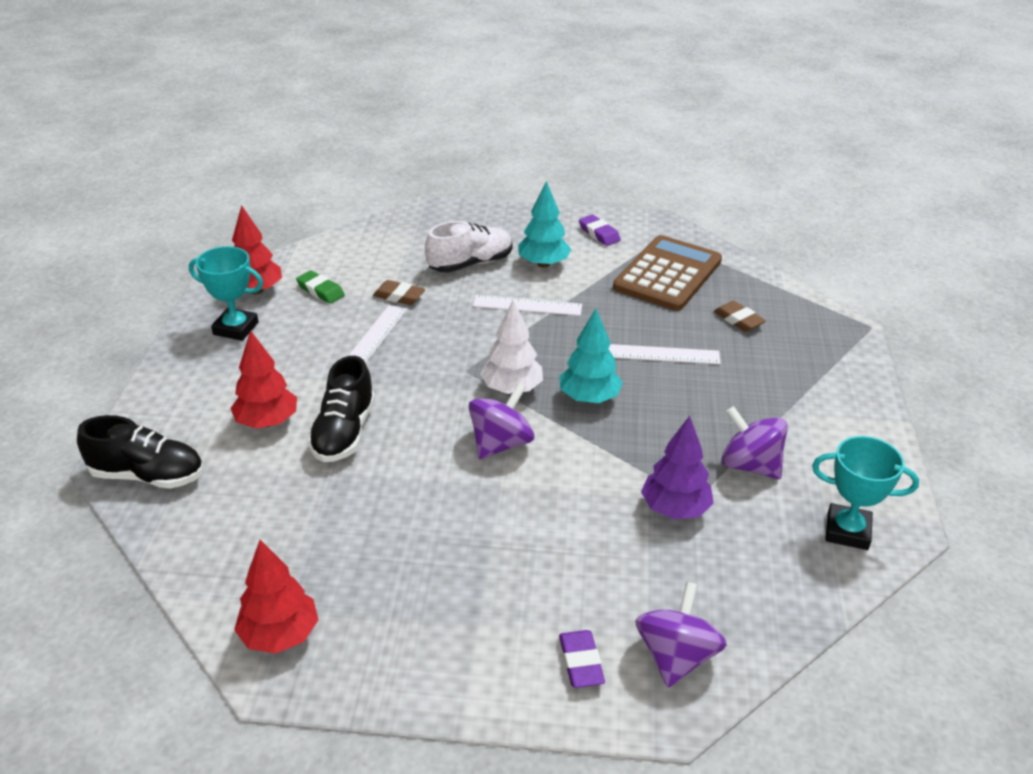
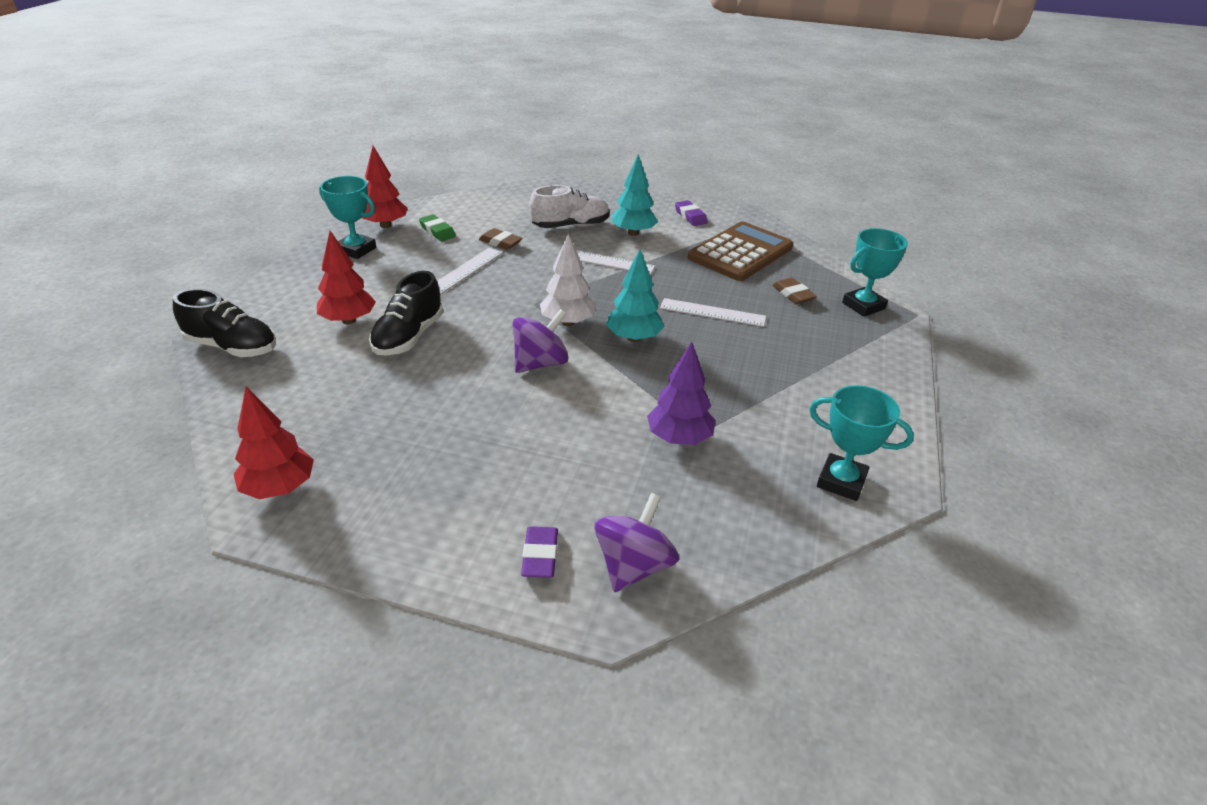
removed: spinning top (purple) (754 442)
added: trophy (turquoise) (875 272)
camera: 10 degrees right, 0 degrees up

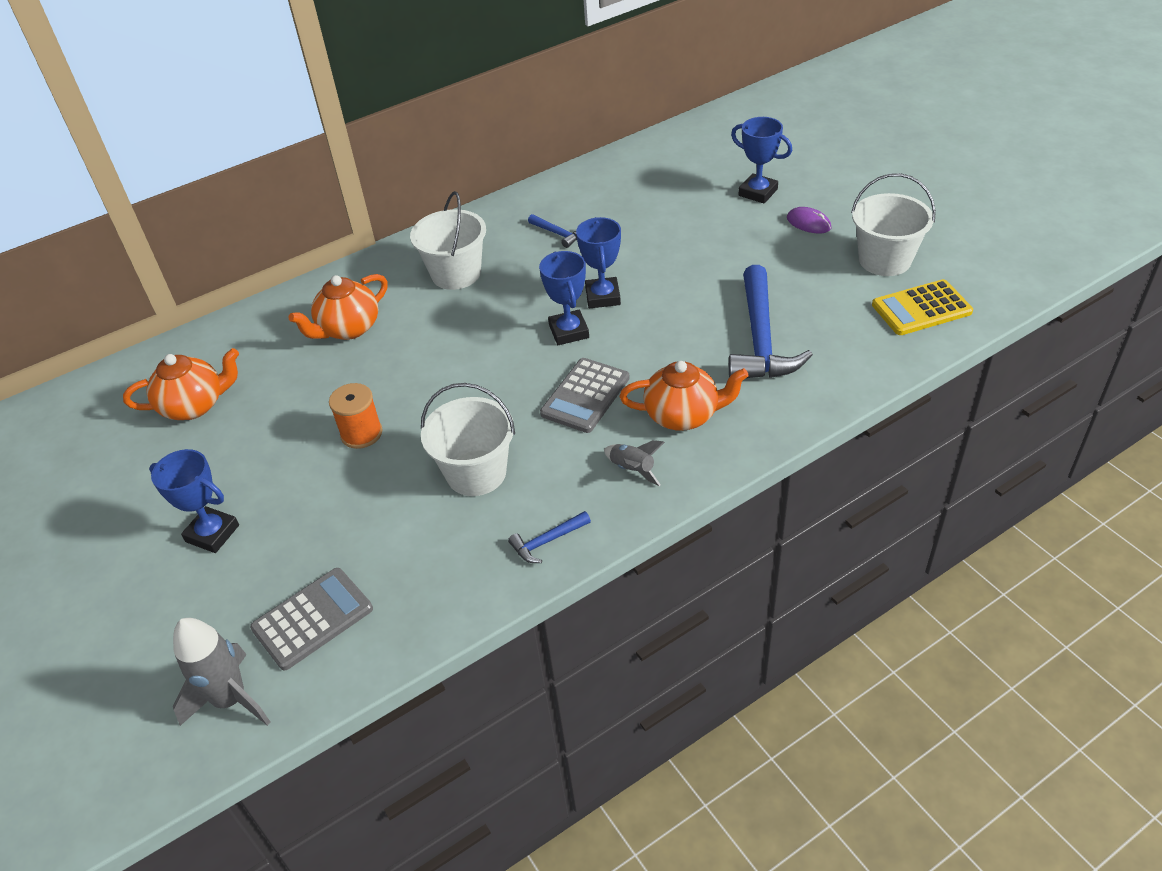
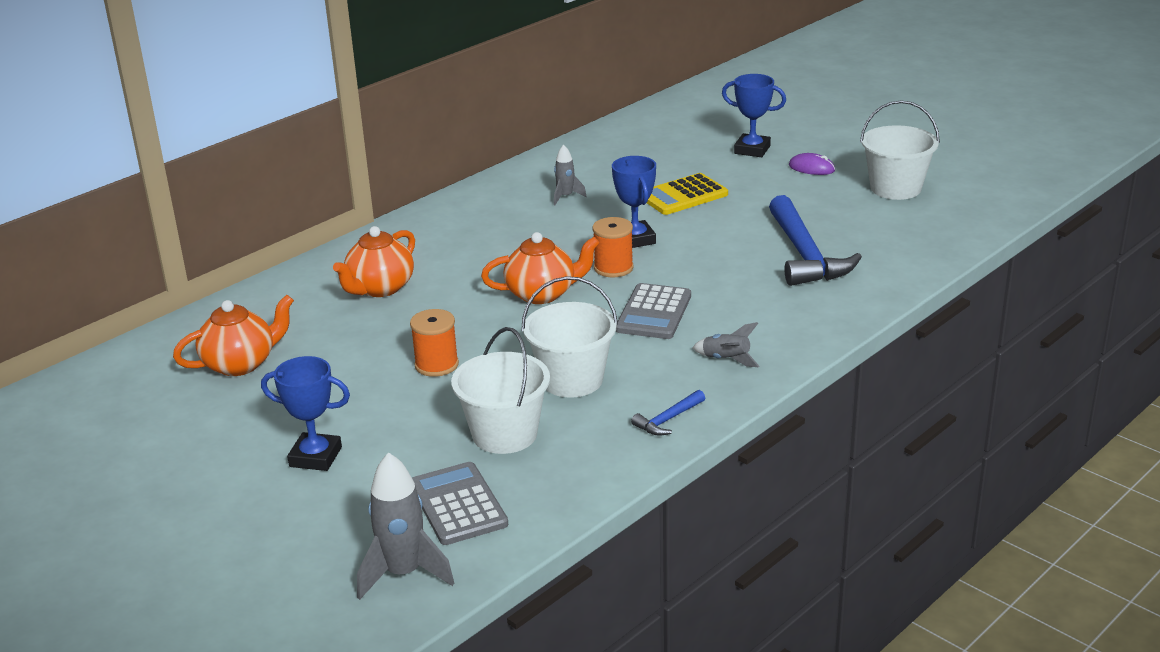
moved: bucket (white) (448 240) to (500 390); teapot (orange) (684 396) to (540 268); calculator (yellow) (922 307) to (687 194)
replaced: hammer (blue) (553 231) to rocket (grey) (570 174); trophy (blue) (564 298) to spool (orange) (613 247)
turned: calculator (grey) (311 619) = (460 503) 60 degrees counterclockwise
camera: 15 degrees left, 15 degrees down

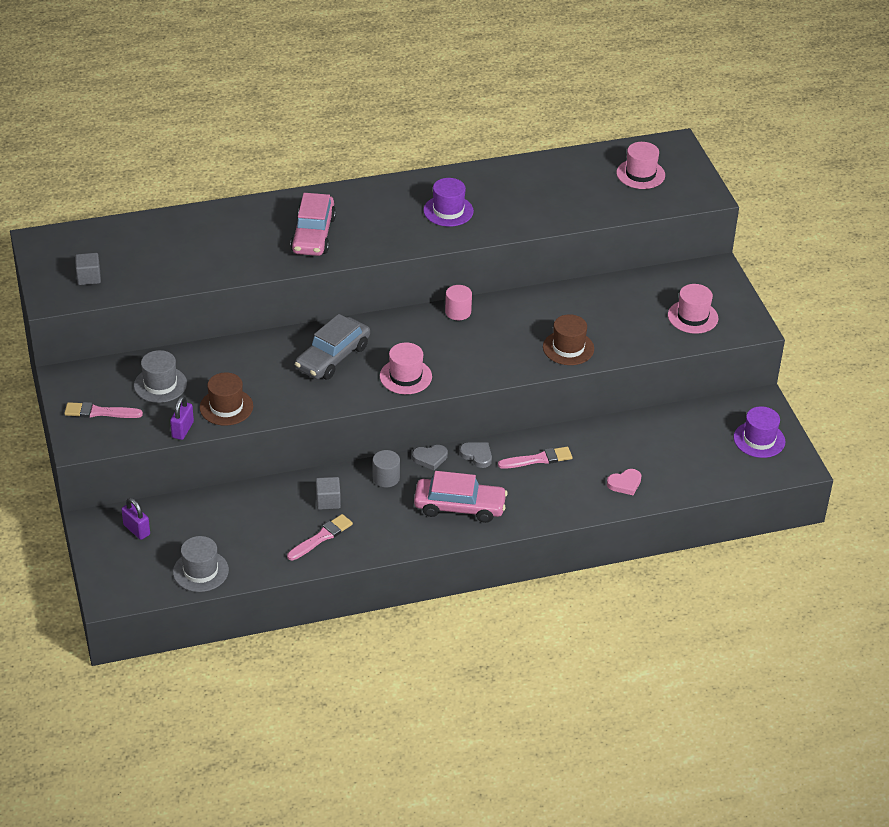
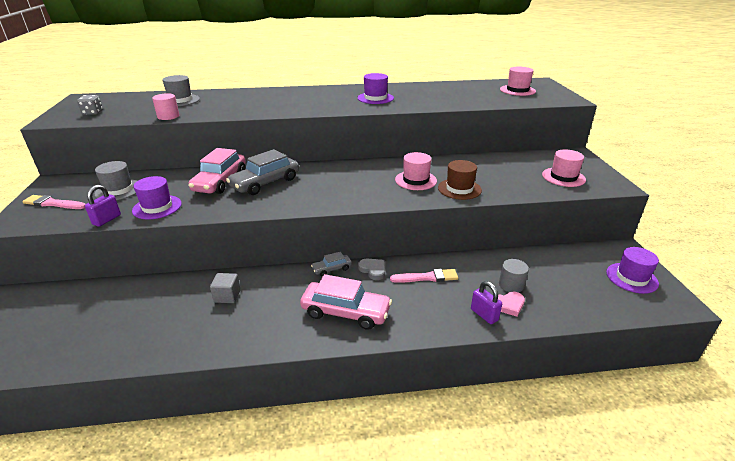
removed: brush (pink) (320 537)
moved: padlock (purple) (135 519) to (486 302); hat (grey) (201 564) to (181 90); car (pink) (313 224) to (217 171); cylinder (grey) (386 468) to (514 276); hat (pink) (406 368) to (416 171); cylinder (pink) (458 302) to (165 106)
replaced: cube (grey) (88 269) to dice (grey) (90 105); heart (grey) (430 457) to car (grey) (331 264)
recoloured: hat (brown) (226 399) to hat (purple) (157 197)
camera: 10 degrees right, 10 degrees down

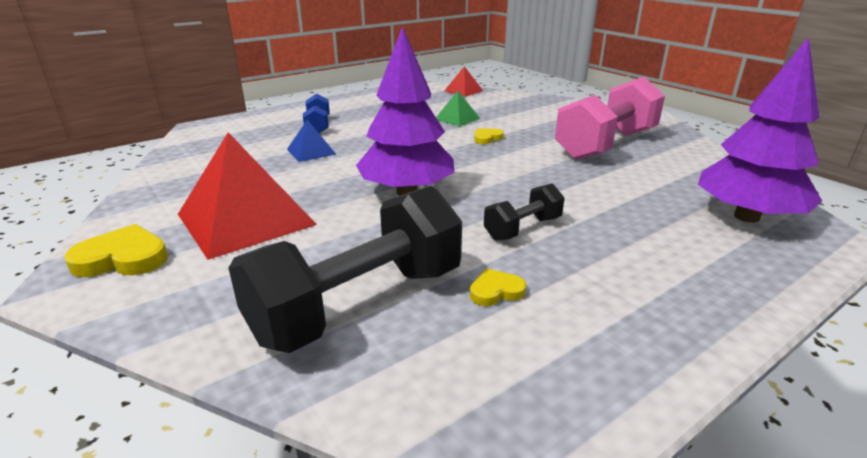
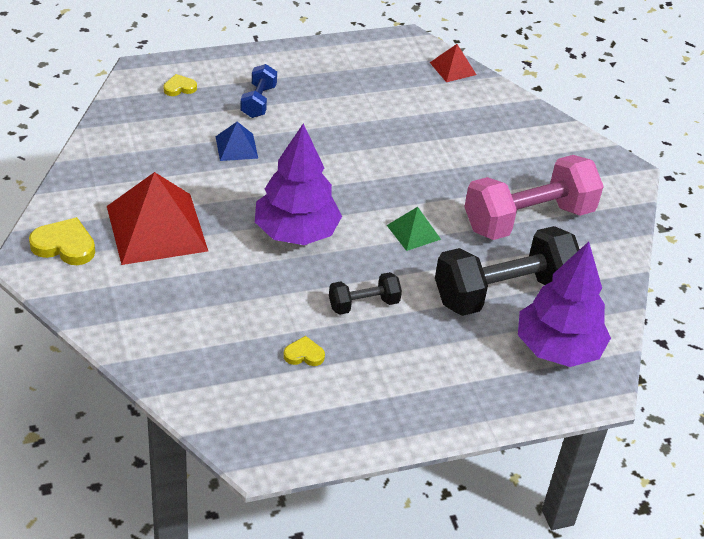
moved: dumbbell (black) (345 269) to (507 271); pyramid (green) (458 109) to (414 229); heart (yellow) (489 136) to (180 85)
camera: 15 degrees right, 15 degrees up

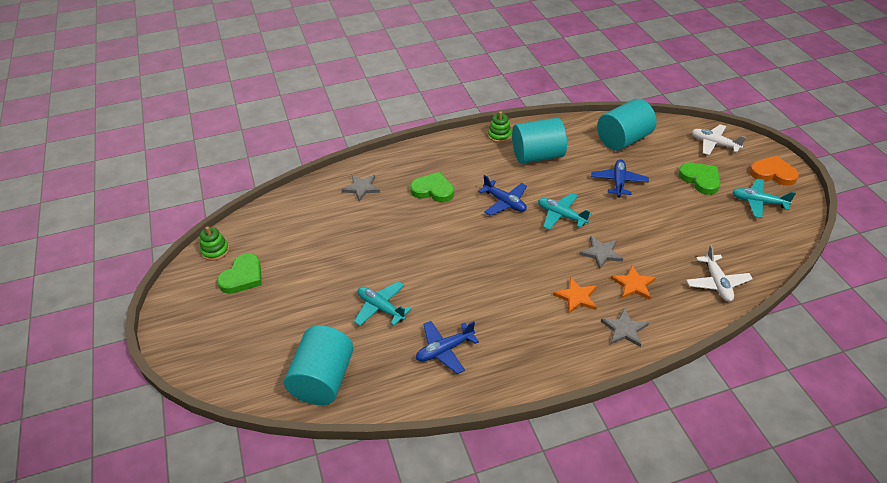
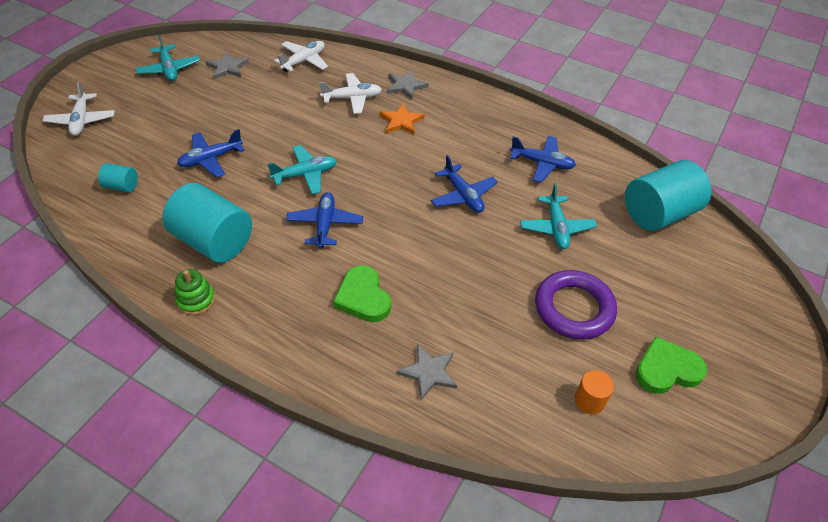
removed: stacking toy (green) (214 243); heart (green) (699 179); heart (orange) (774 171)
added: plane (blue) (464 184); ring (purple) (576 304); cylinder (orange) (594 392)
moved: star (grey) (601 253) to (227 65)
replaced: star (orange) (633 282) to plane (white) (350 93)
turned: plane (turquoise) (565 211) = (302 169) 105 degrees counterclockwise
resized: cylinder (turquoise) (626 125) = (118 177) x0.46
camera: 135 degrees left, 5 degrees up

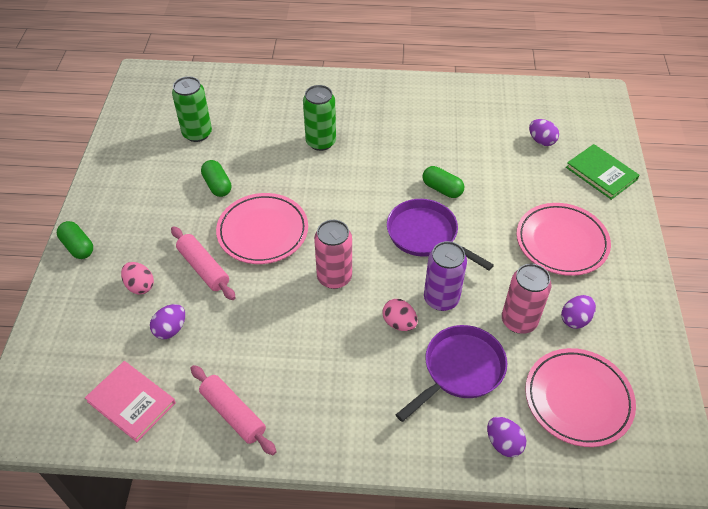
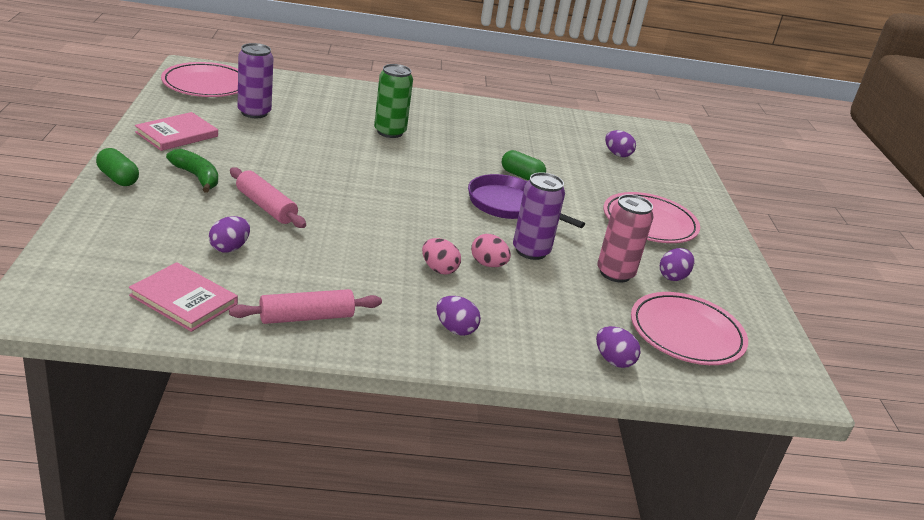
removed: capsule (green) (216 178); can (pink) (333 254); pan (purple) (451 373); book (green) (603 172)
added: book (pink) (176 131); banana (green) (192 171); egg (purple) (458 316)
moved: egg (pink) (137 278) to (441 256); plate (pink) (262 228) to (199 79)
recoloured: can (green) (192 109) to can (purple) (255 80)
turned: rolling pin (pink) (234 410) = (305 306) 60 degrees counterclockwise
camera: 10 degrees left, 20 degrees down

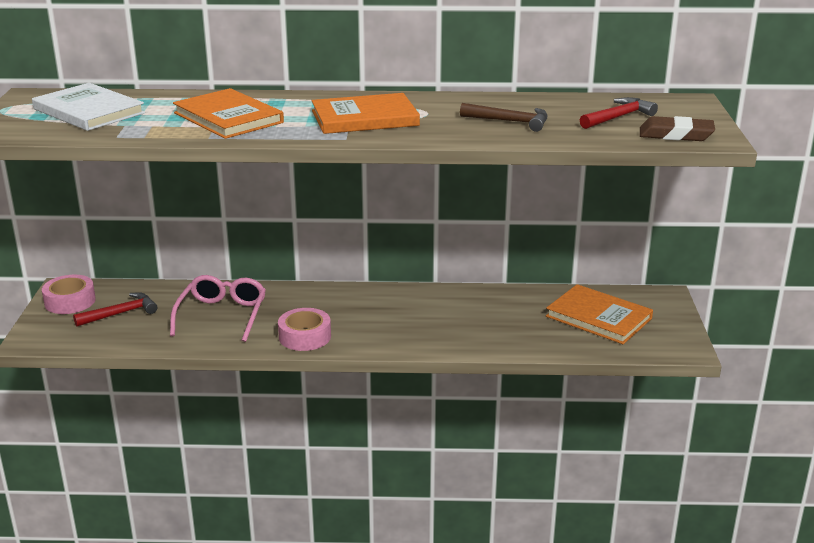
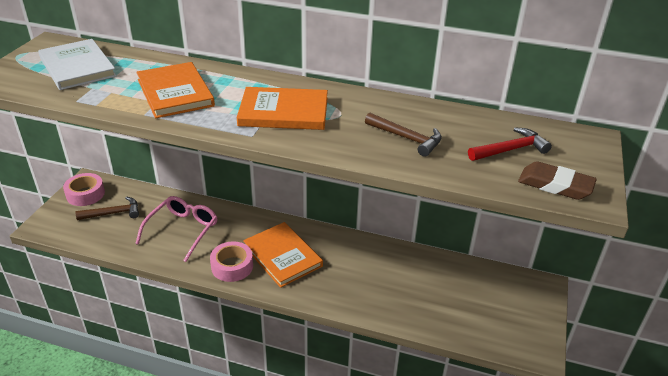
moved: book (orange) (599 314) to (283 255)
recoloured: hammer (red) (115 309) to hammer (brown) (107 208)
camera: 15 degrees right, 10 degrees up

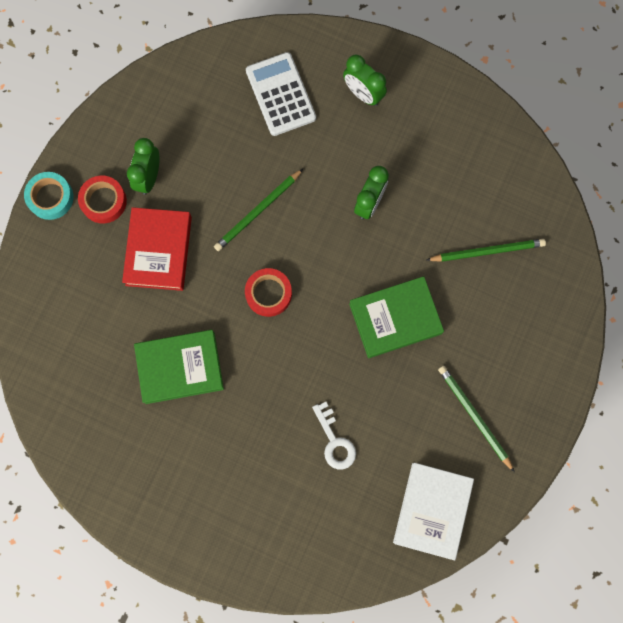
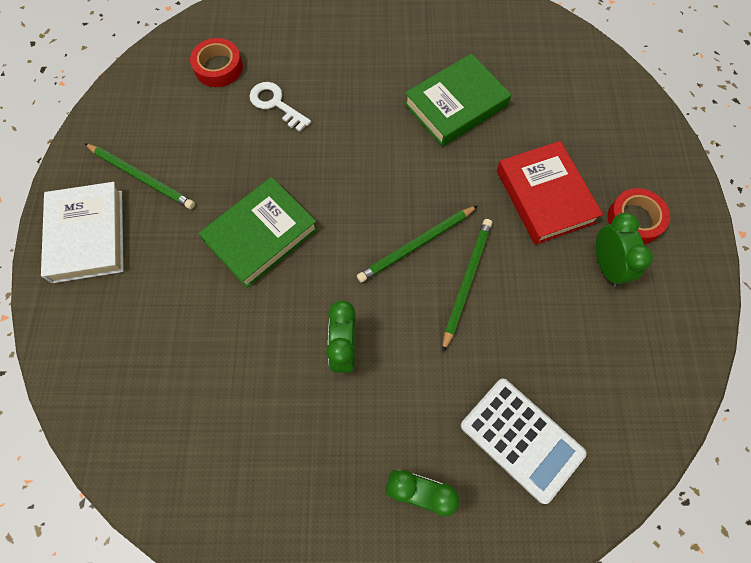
removed: tape (turquoise) (49 196)
moved: tape (red) (268 292) to (216 62); book (white) (433 512) to (82 232); pencil (green) (486 250) to (417 244)
camera: 155 degrees right, 10 degrees down

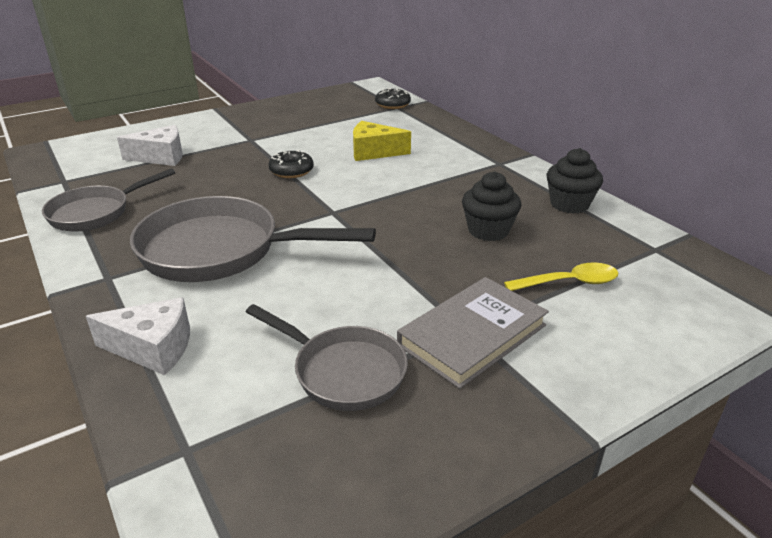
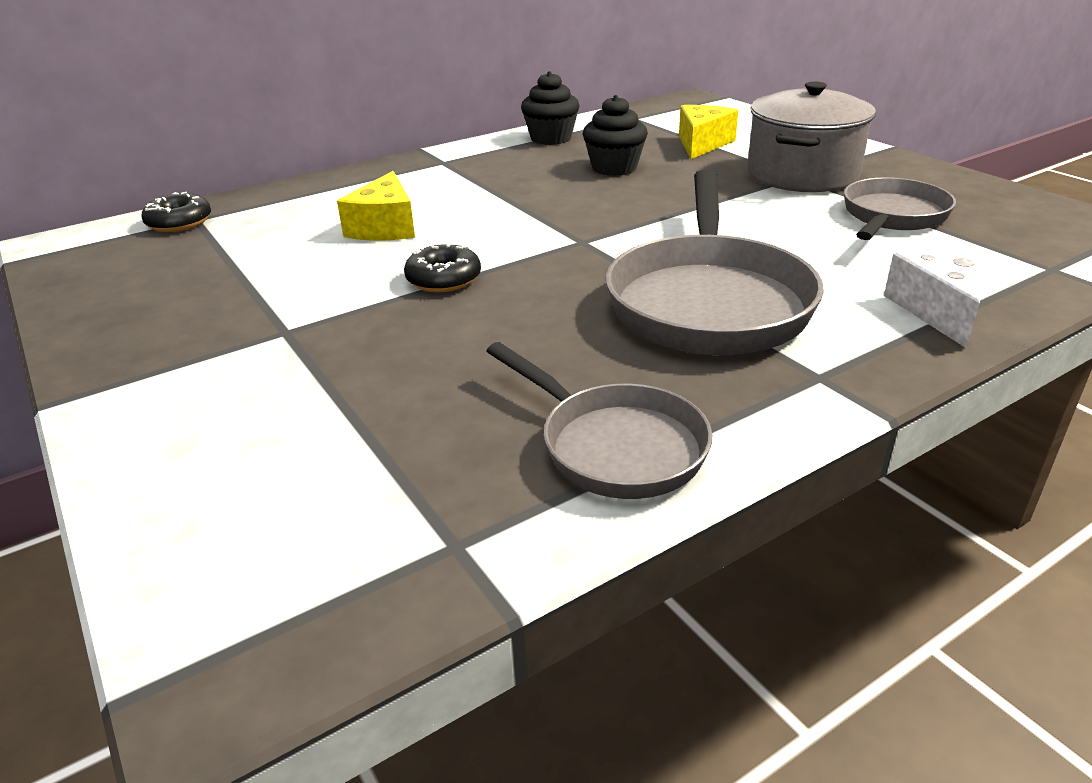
removed: cheese (white) (150 145)
replaced: book (grey) (473 333) to pot (grey) (811 137); spoon (yellow) (561 276) to cheese (yellow) (708 132)
camera: 90 degrees left, 0 degrees up

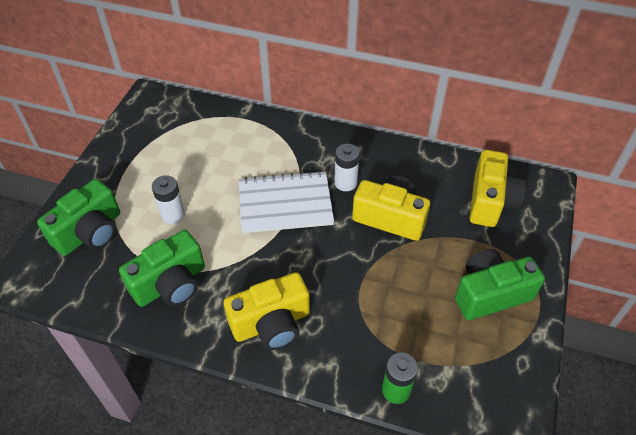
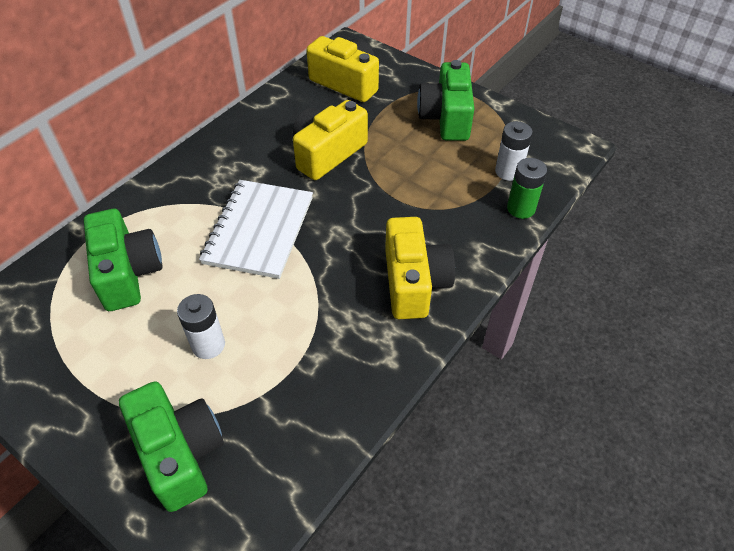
moved: camera (green) (162 268) to (123 260); battery (white) (347 167) to (514 151)
camera: 70 degrees left, 0 degrees up

